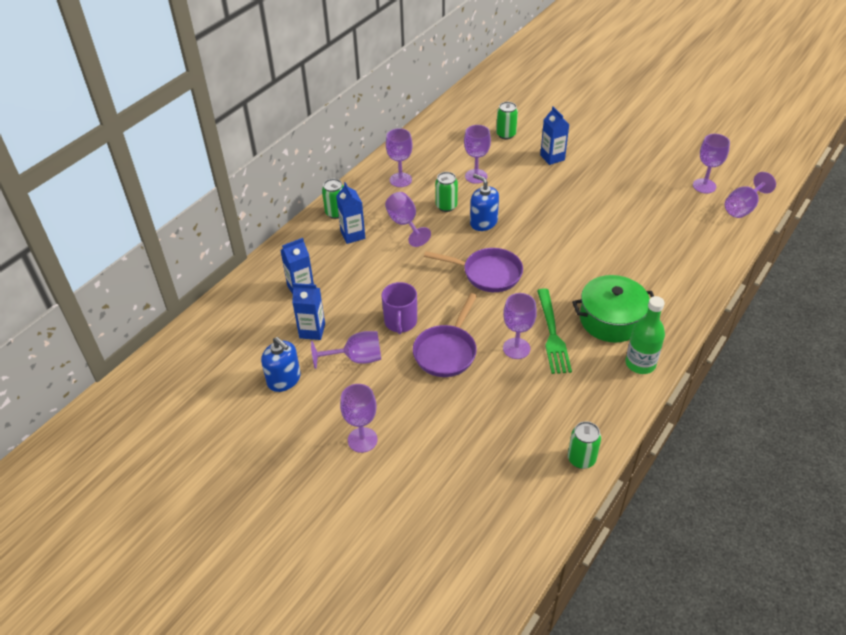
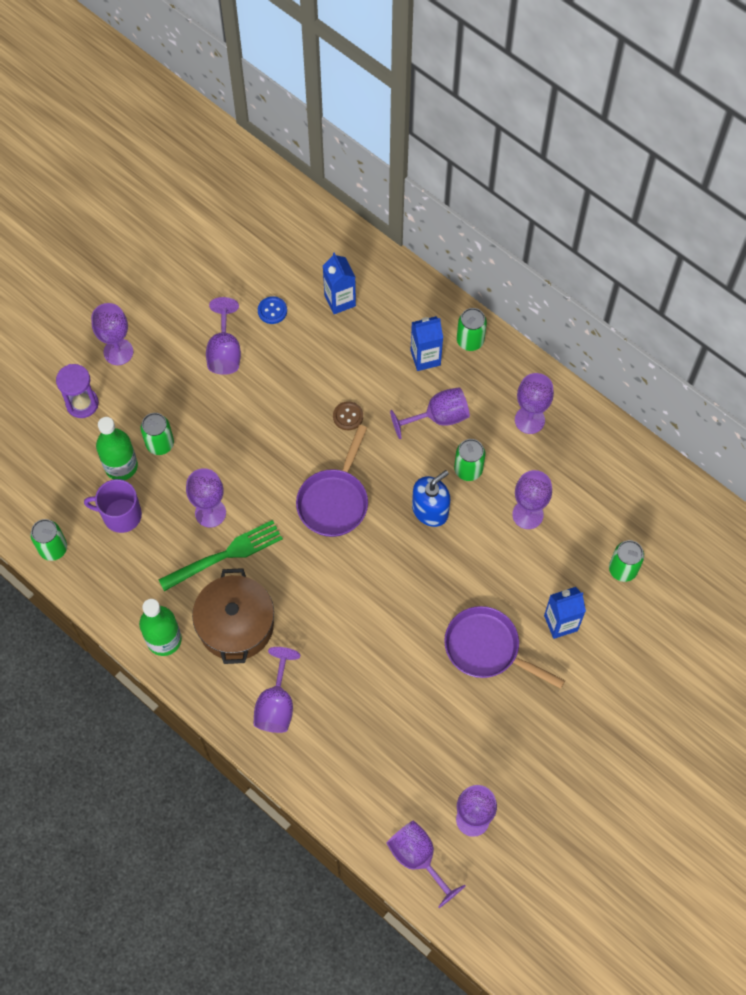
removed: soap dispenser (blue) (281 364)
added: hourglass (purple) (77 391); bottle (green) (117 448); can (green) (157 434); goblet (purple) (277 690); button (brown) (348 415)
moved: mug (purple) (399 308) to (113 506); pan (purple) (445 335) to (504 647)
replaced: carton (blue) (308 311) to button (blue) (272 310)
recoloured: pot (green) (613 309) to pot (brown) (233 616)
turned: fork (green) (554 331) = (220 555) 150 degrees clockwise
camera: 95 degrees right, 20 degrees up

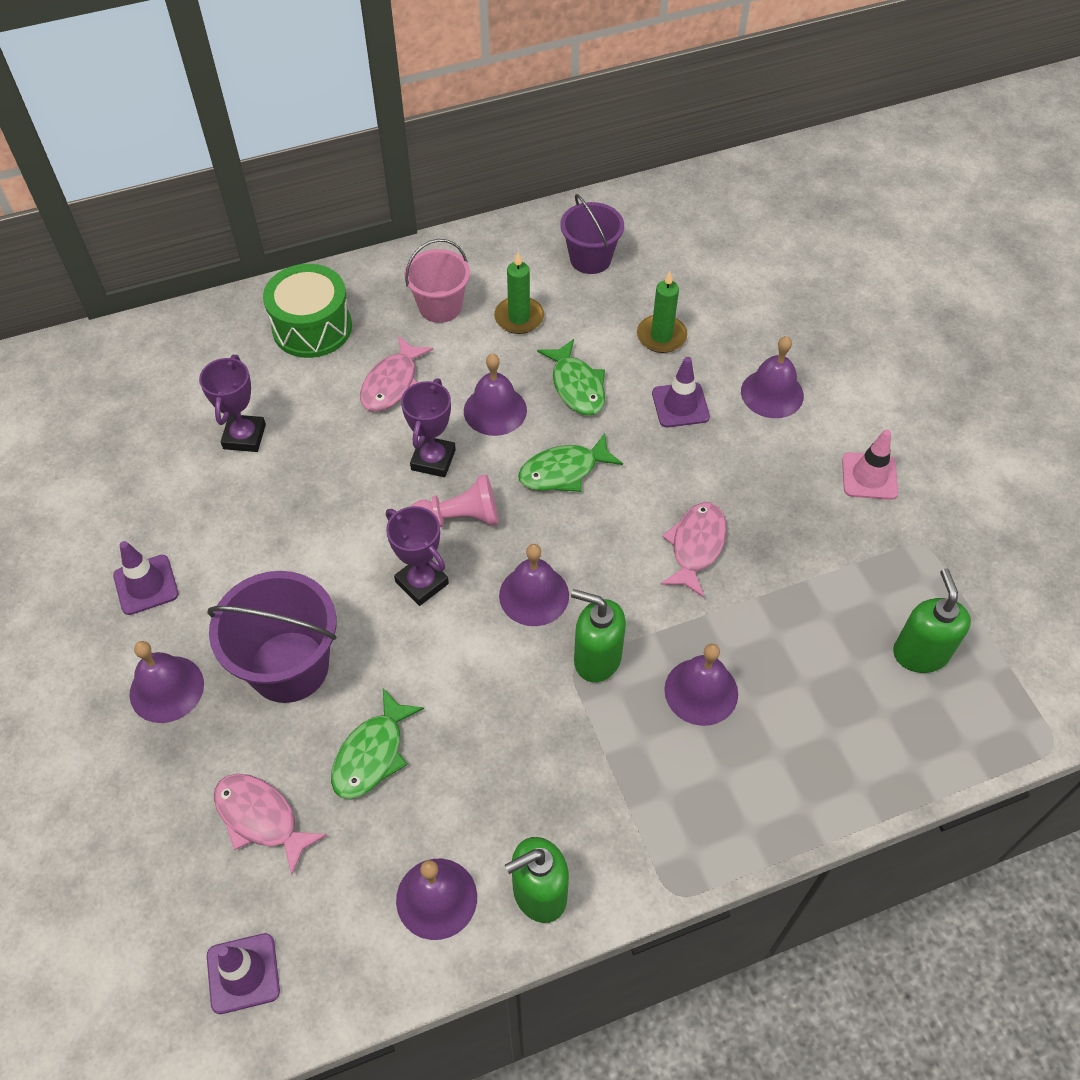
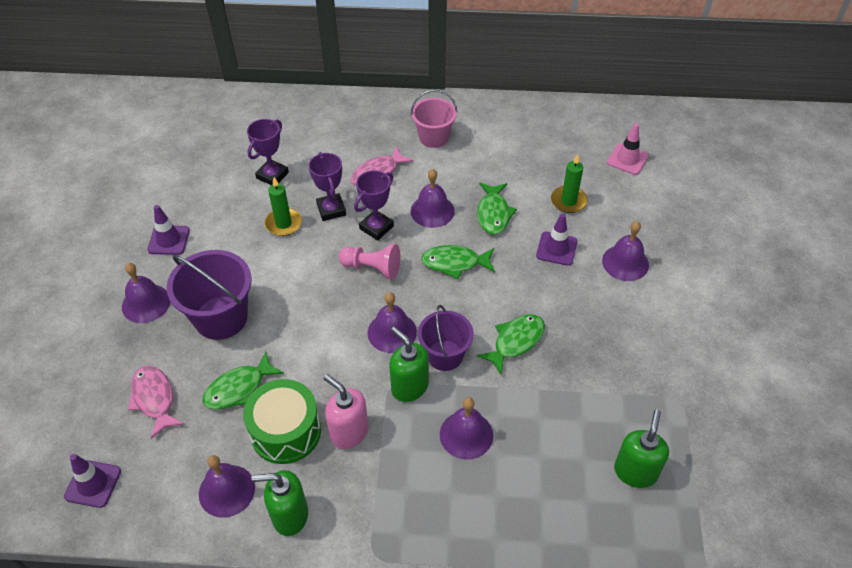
added: soap dispenser (pink) (346 412)
moved: drum (green) (307 311) to (282 421); trophy (purple) (417 556) to (327 186); candle (green) (519 293) to (283 206); bucket (purple) (592 234) to (446 338); traffic cone (pink) (870 464) to (628 149)
recoloured: fish (pink) (693 550) to fish (green) (511 344)
camera: 25 degrees right, 5 degrees down

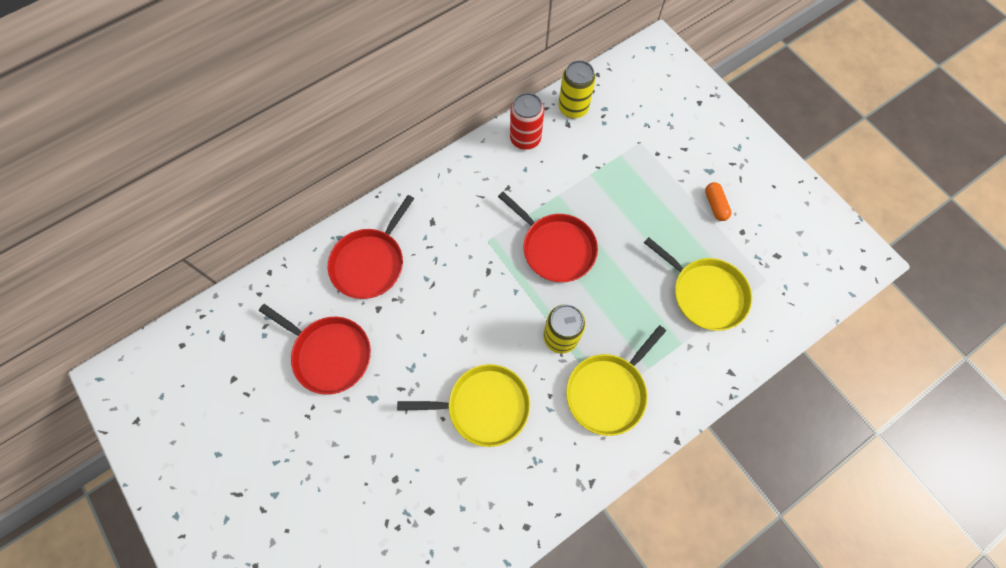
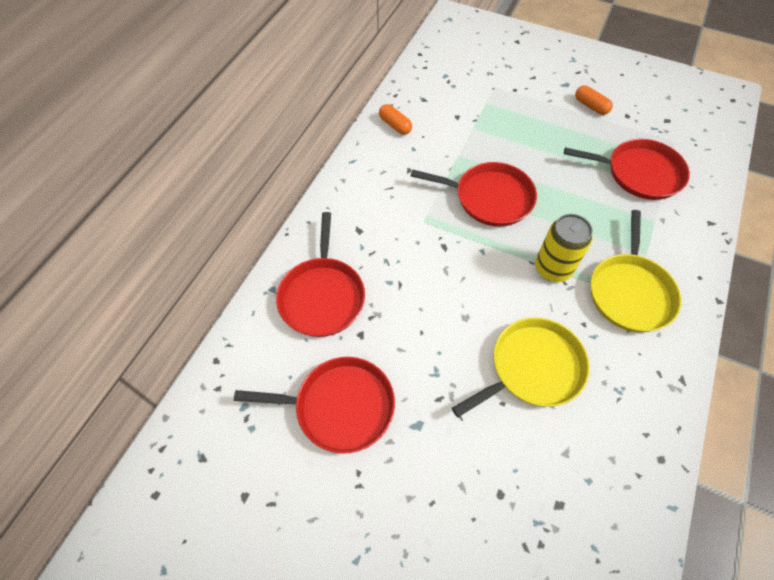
removed: can (yellow) (577 89)
replaced: can (red) (527 121) to capsule (orange) (395 119)
recoloured: pan (yellow) (698 284) to pan (red) (627 169)
camera: 30 degrees left, 10 degrees down

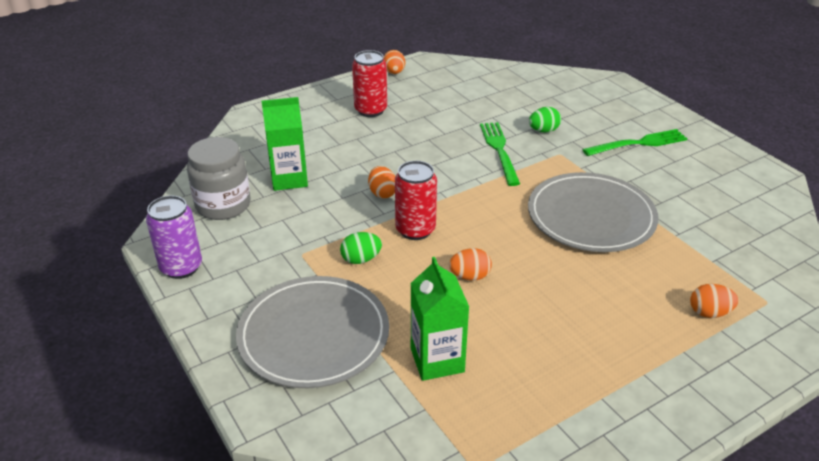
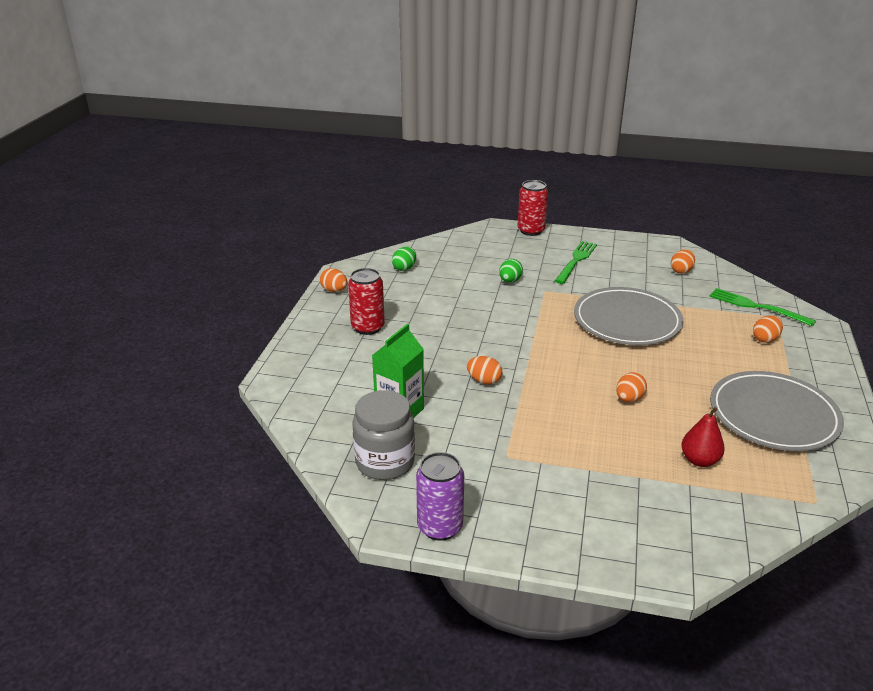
added: egg (orange) (683 261)
moved: plate (grey) (312 332) to (777 411); egg (green) (361 248) to (404 259); can (red) (416 200) to (532 208); fork (green) (500 154) to (762 307)
replaced: carton (green) (439 319) to pear (red) (703 437)
camera: 45 degrees left, 5 degrees down

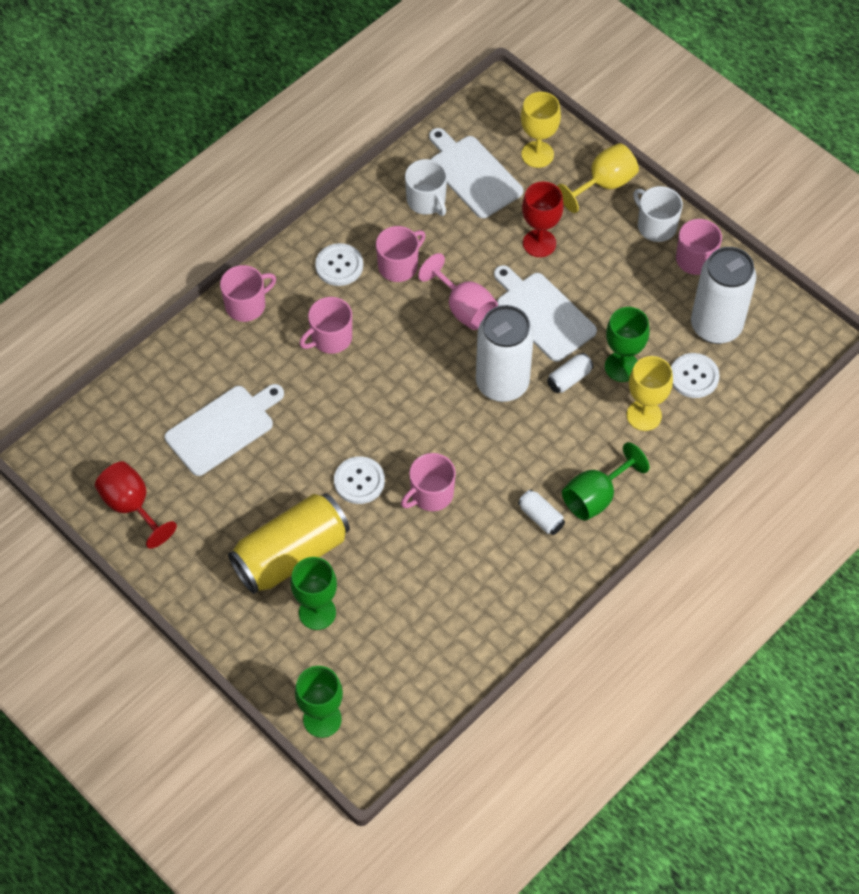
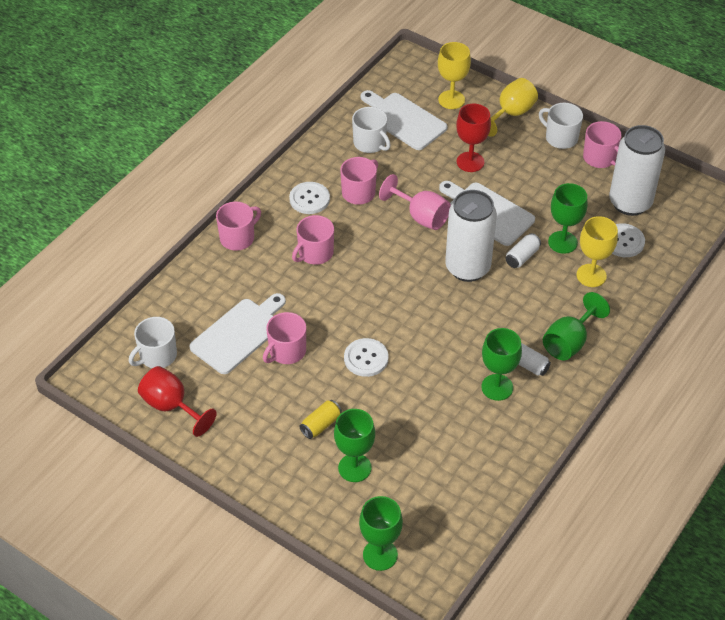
added: mug (white) (153 342); goblet (green) (501 364)
moved: mug (pink) (428 482) to (284 338)
resized: can (yellow) (289 543) = (320 419) x0.42
camera: 10 degrees left, 10 degrees down

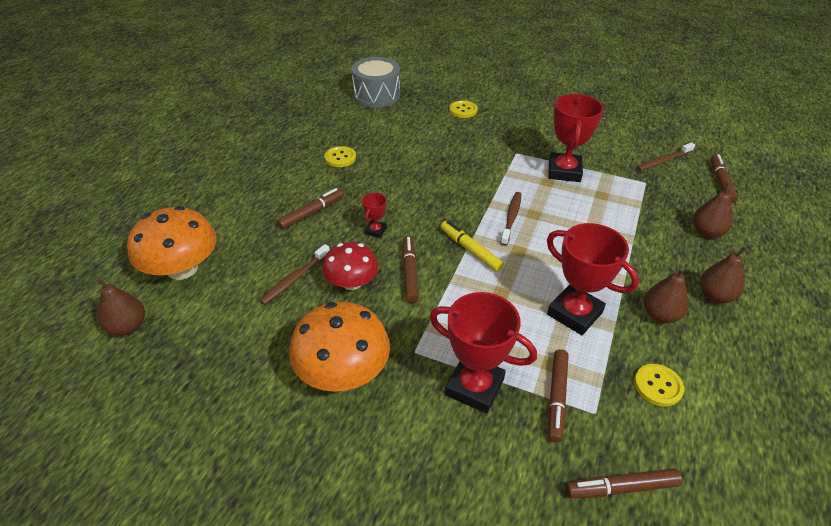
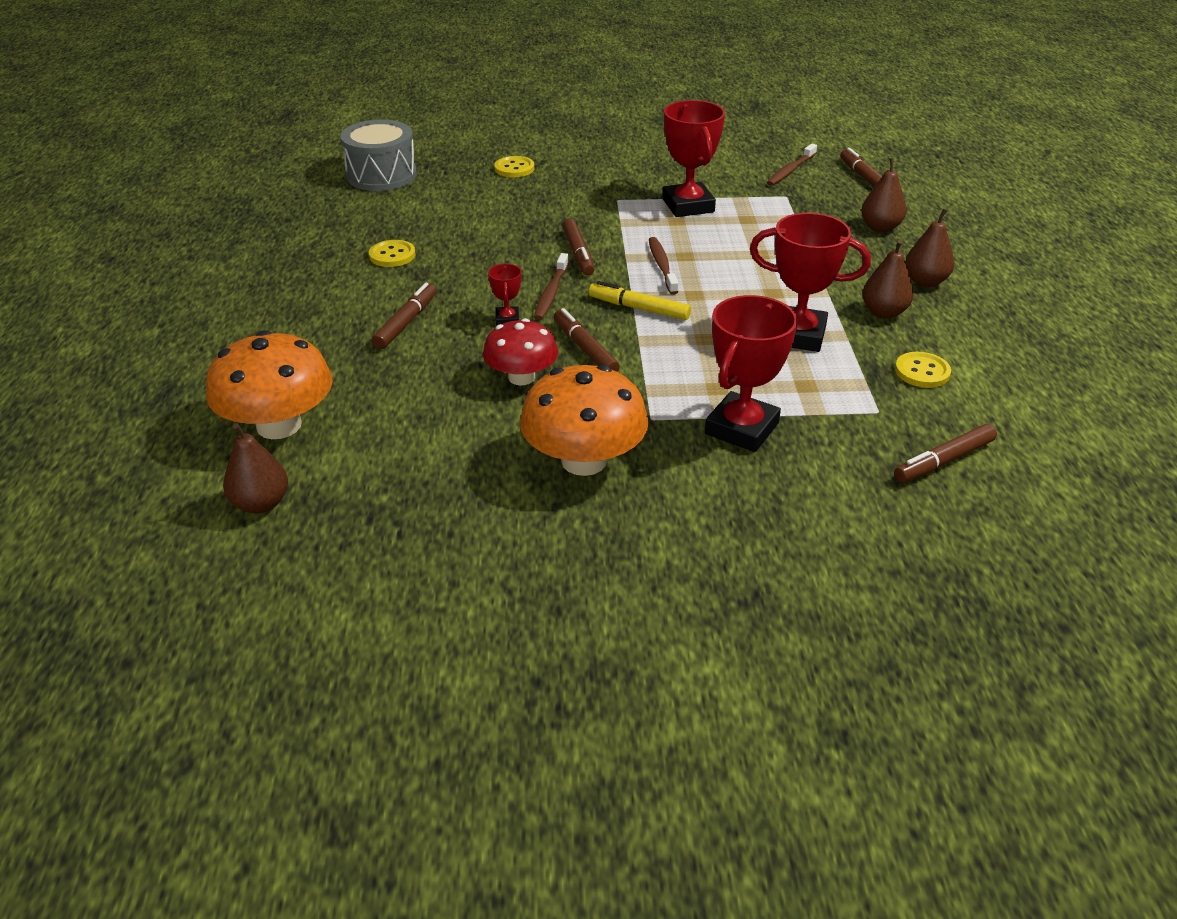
moved: toothbrush (brown) (294 274) to (551 286); marker (brown) (558 396) to (578 247)
turned: trophy (red) (483 352) = (751 373) 60 degrees counterclockwise
camera: 25 degrees left, 5 degrees down

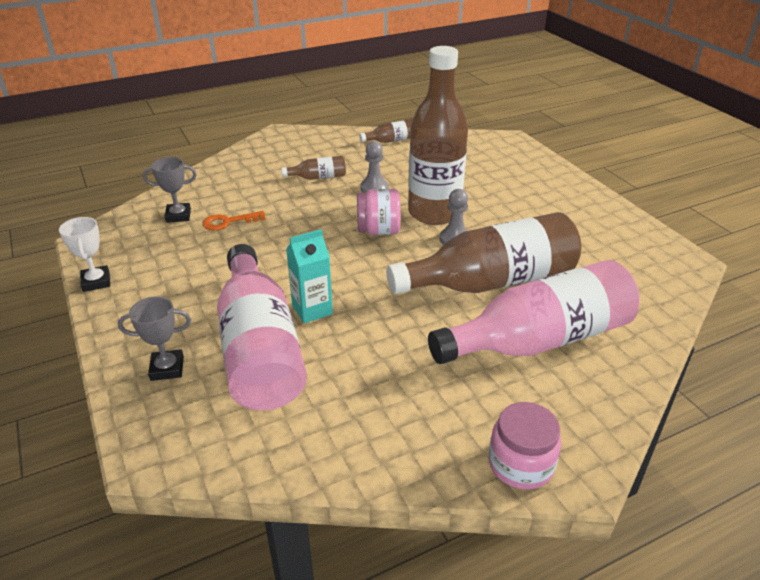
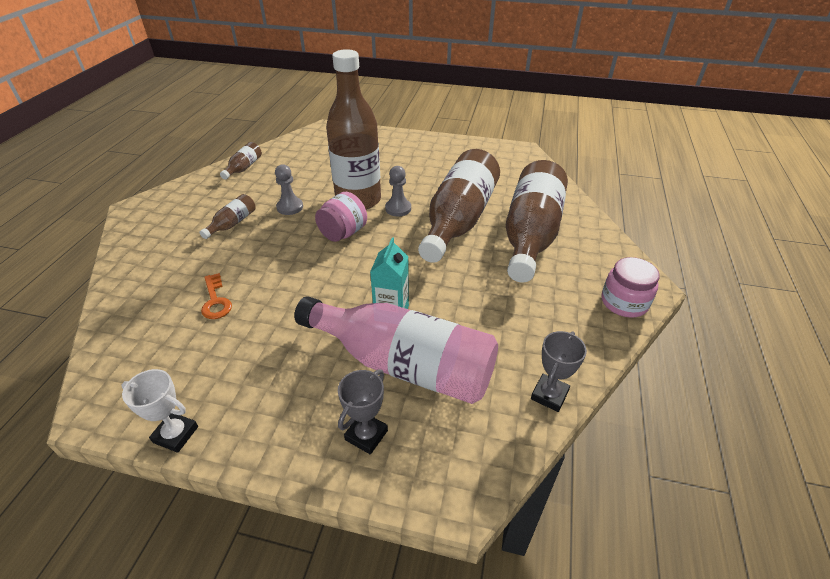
moved: trophy (grey) (170 190) to (559 371)
recoloured: bottle (pink) (534 312) to bottle (brown) (537 221)
turned: key (orange) (234 220) = (216 296) 45 degrees counterclockwise
camera: 50 degrees left, 5 degrees up

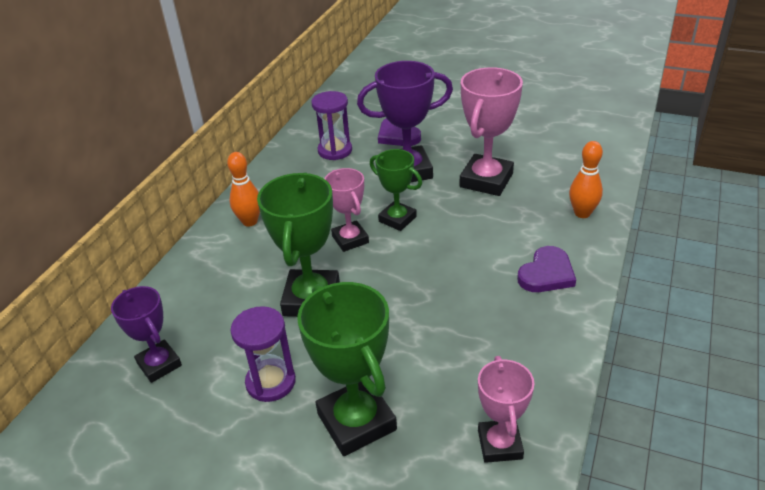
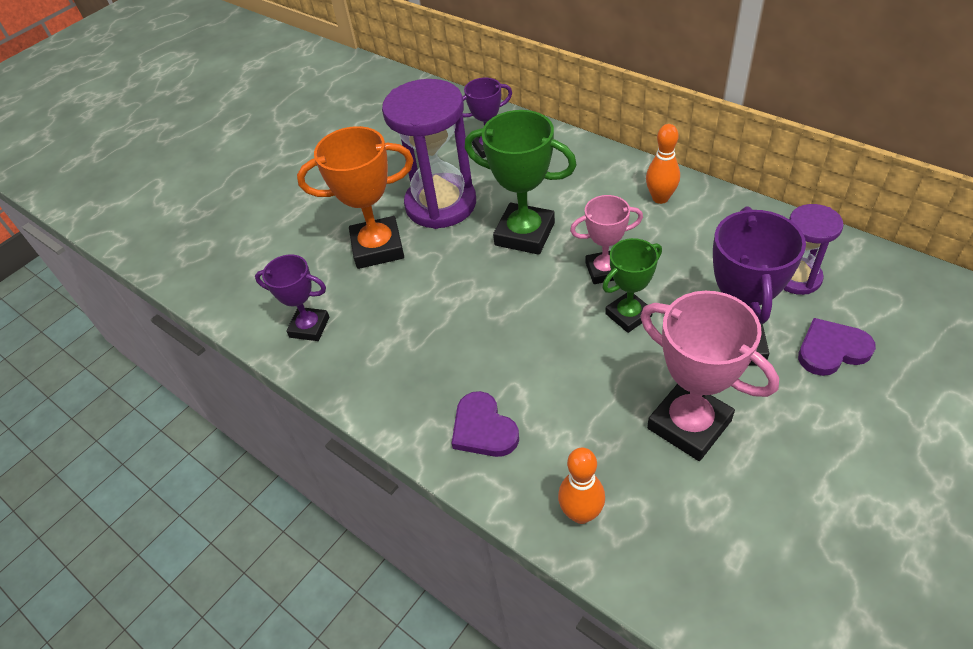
recoloured: trophy (green) (347 369) to trophy (orange) (355 197); trophy (pink) (506 409) to trophy (purple) (292 298)
resized: hourglass (purple) (263 354) = (429 154) x1.79
camera: 110 degrees right, 10 degrees up

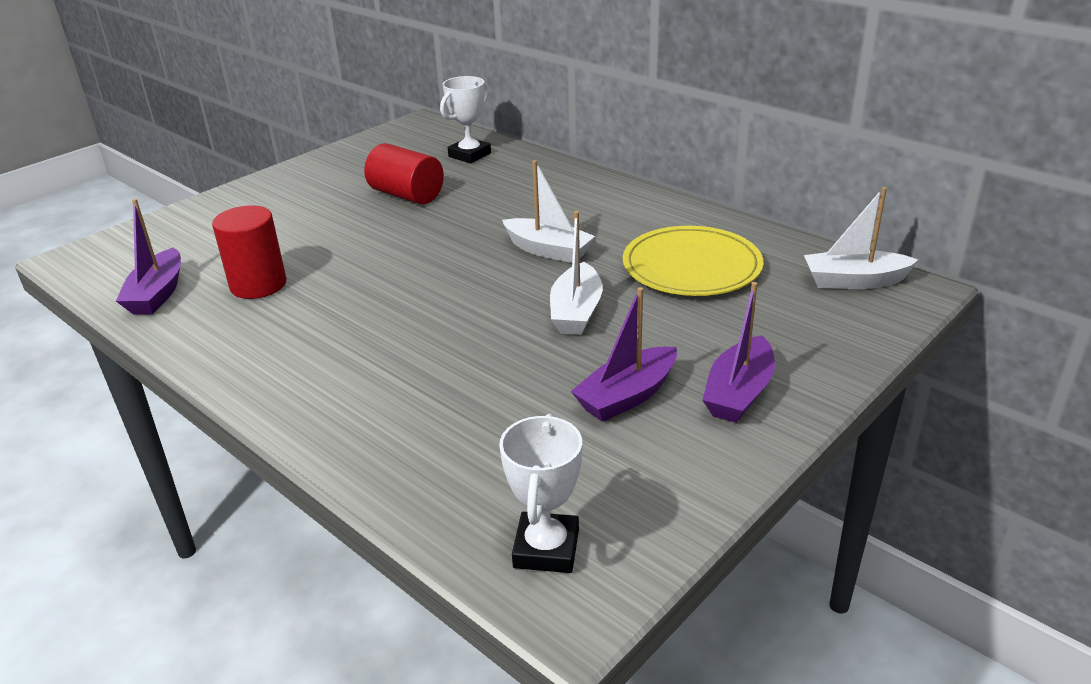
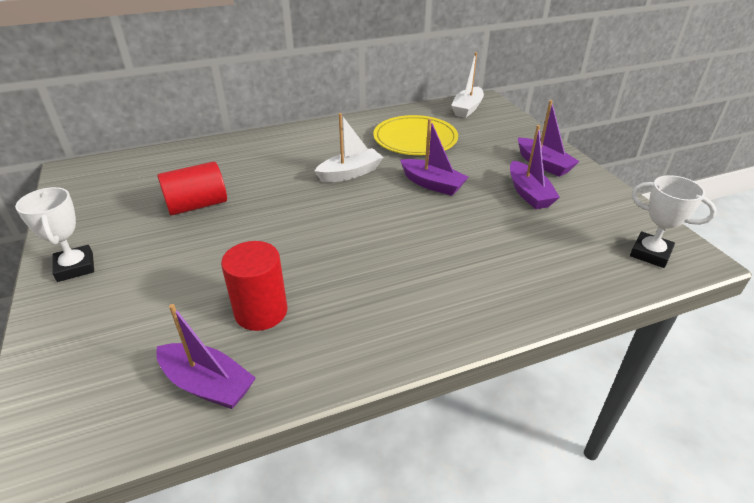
moved: trophy (white) (465 119) to (54 234)
recoloured: boat (white) (576 273) to boat (purple) (434 157)
camera: 65 degrees left, 5 degrees up

